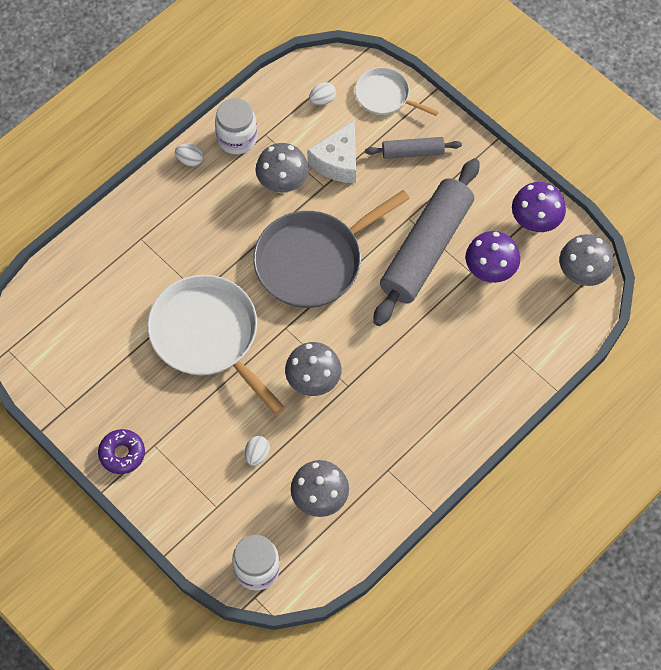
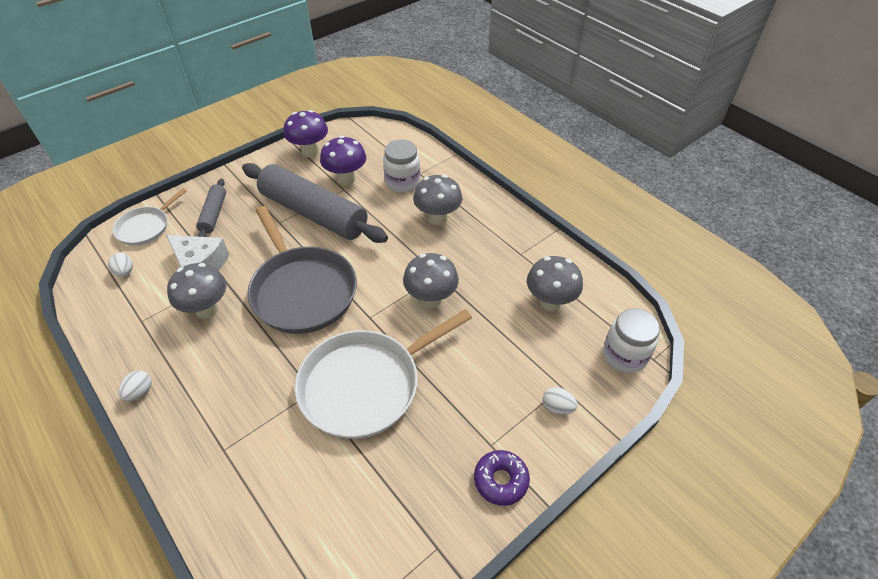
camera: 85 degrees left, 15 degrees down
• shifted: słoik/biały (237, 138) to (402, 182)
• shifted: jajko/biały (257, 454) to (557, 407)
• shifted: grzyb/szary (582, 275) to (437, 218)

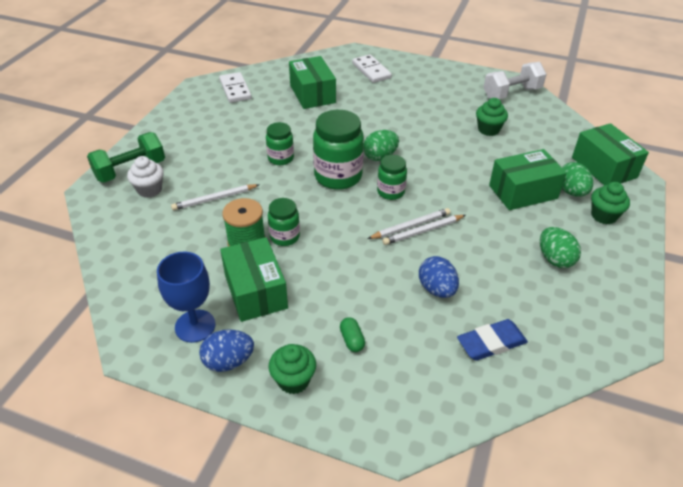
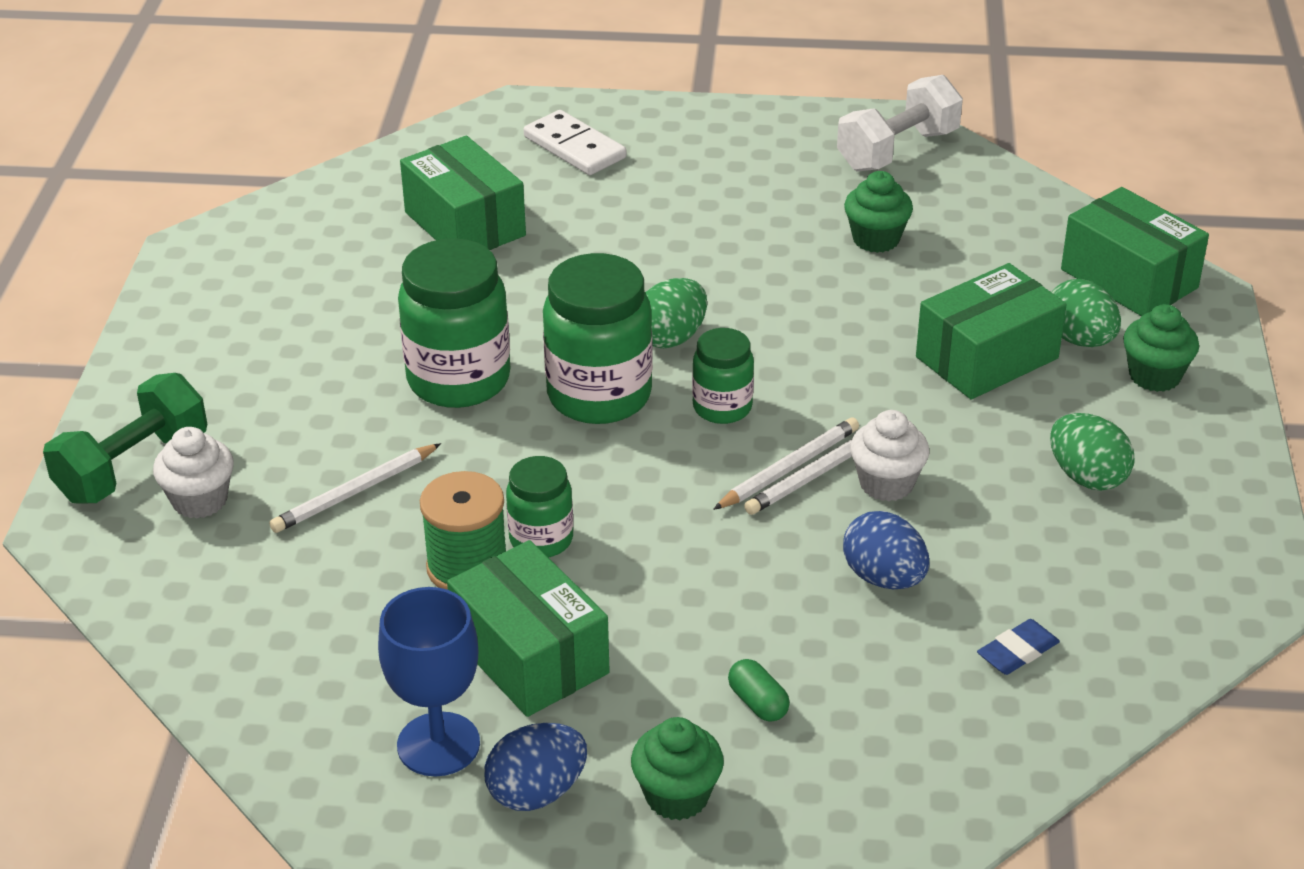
camera: 15 degrees left, 5 degrees down
• gone: kostka domina/biały (235, 89)
• scaled: słoik/zielony (280, 158) = (458, 380) x1.77
• scaled: gumka do mazania/niebieski (491, 343) = (1017, 652) x0.65
• new: muffinka/biały (886, 483)

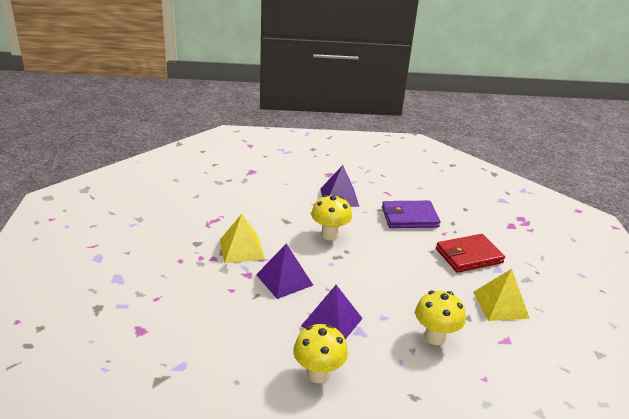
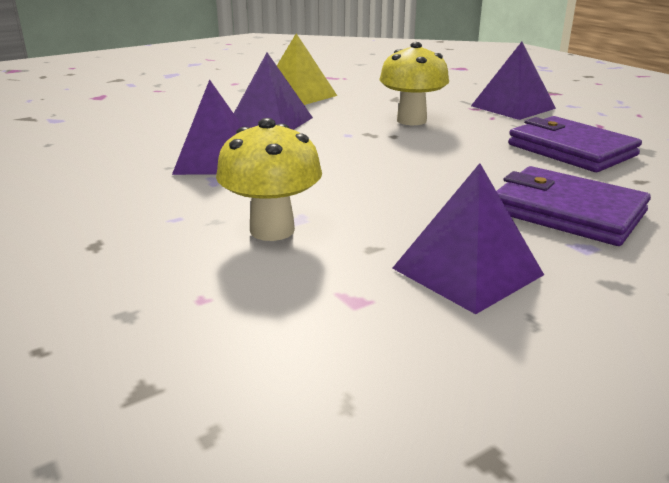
camera: 60 degrees right, 5 degrees down
• gone: grzyb/żółty (318, 374)
• repainted: portfel/czerwony (469, 256) to portfel/fioletowy (567, 212)
• repainted: piramida/żółty (500, 305) to piramida/fioletowy (467, 271)

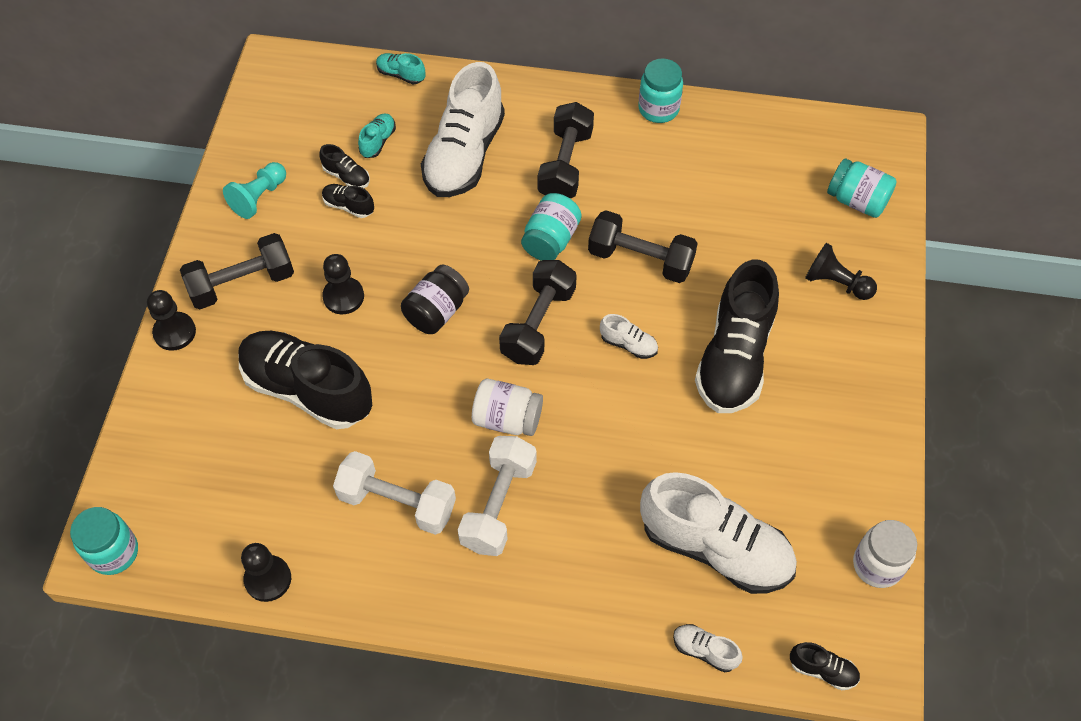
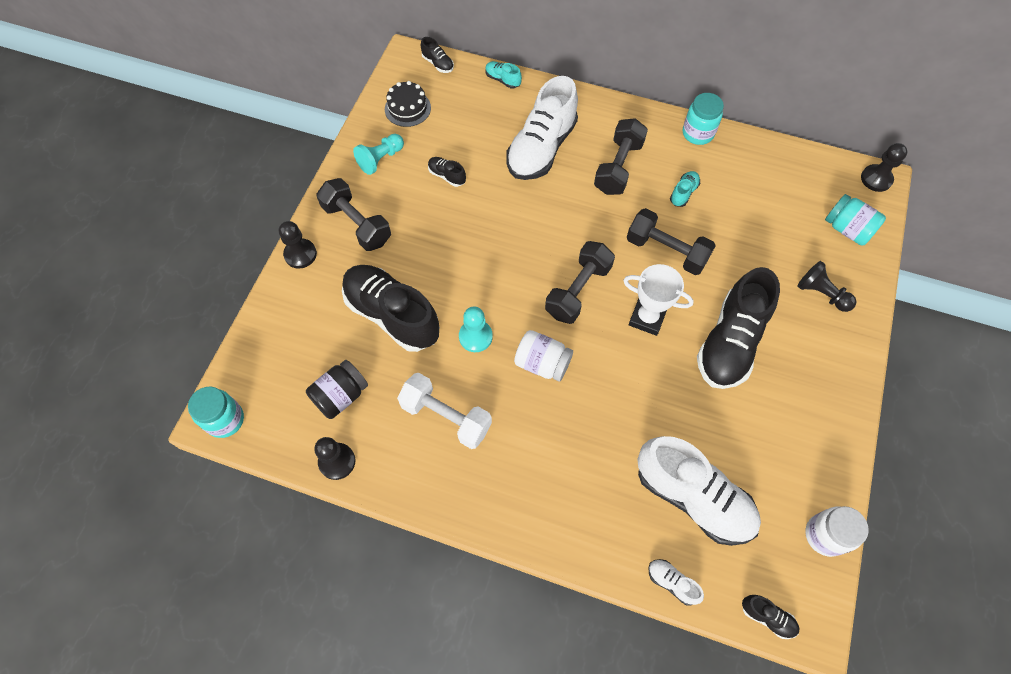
camera: 10 degrees right, 5 degrees up
• rotated: hantel/czarny (242, 283) = (357, 224) 60 degrees clockwise
• shifted: but/czarny (346, 176) to (438, 64)
• shifted: pionek/czarny (343, 297) to (876, 179)
• shifted: but/turkusowy (378, 141) to (683, 193)
• shifted: słoik/czarny (436, 311) to (341, 396)
• gone: hantel/biały (498, 505)
• gone: słoik/turkusowy (551, 240)
• swapped: but/biały (628, 344) to puchar/biały (647, 318)
• new: tort/czarny (407, 108)
• new: pionek/turkusowy (475, 337)

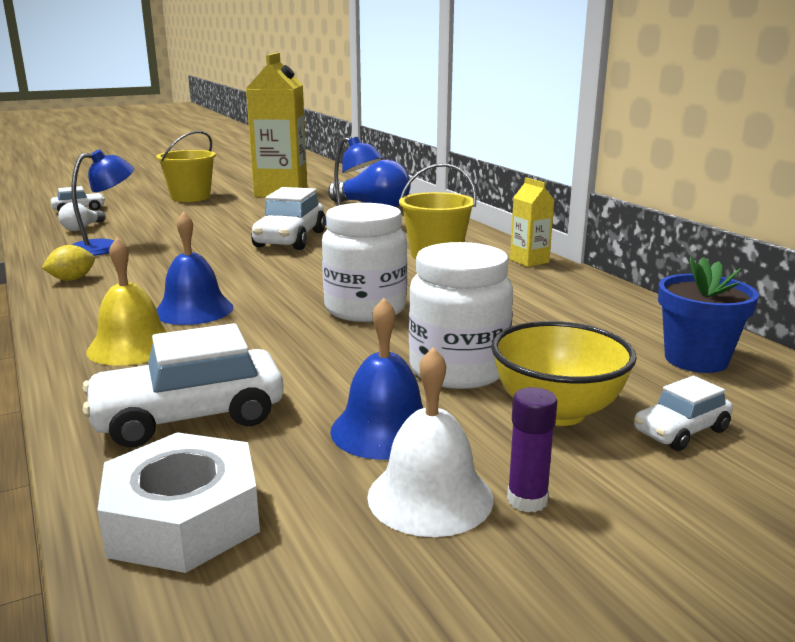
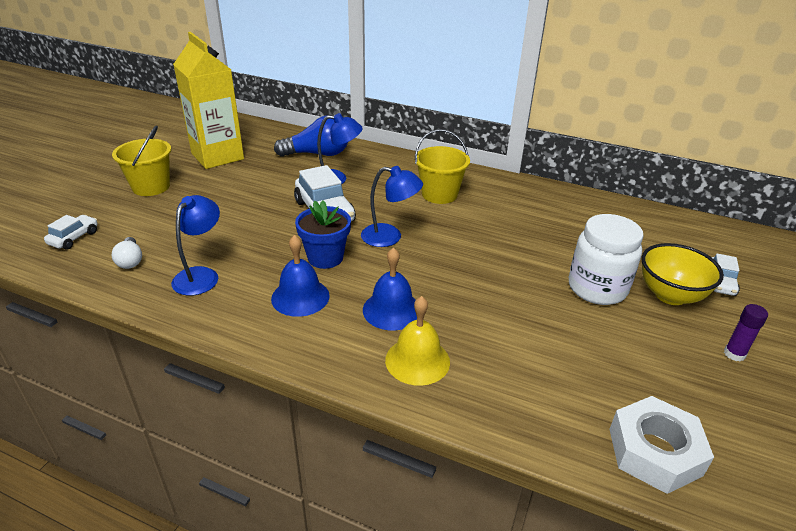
camera: 40 degrees left, 15 degrees up
• gone: cytryna/żółty (72, 279)
• gone: samochód/biały (189, 417)
• gone: słoik/biały (365, 309)
• shifted: dzwonek/niebieski (384, 430) to (300, 297)
• gone: dzwonek/biały (430, 496)
• gone: karton mleka/żółty (529, 261)
• shifted: doniczka/niebieski (696, 359) to (325, 258)
• new: lampka/niebieski (390, 237)

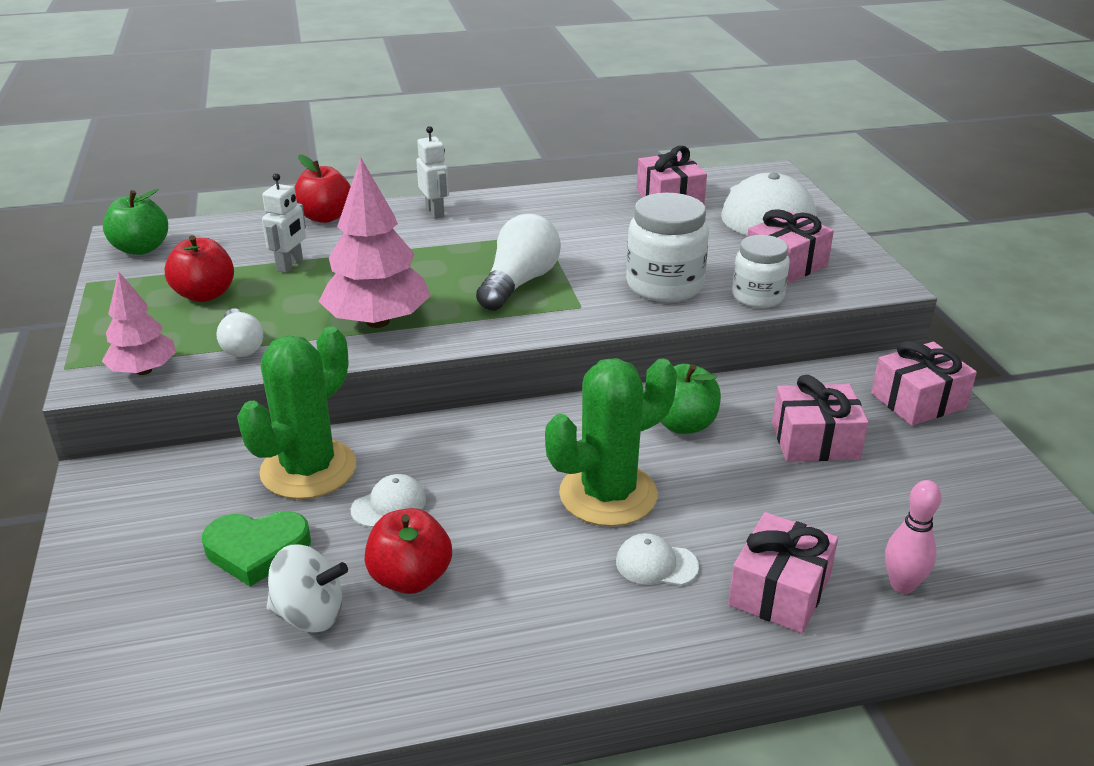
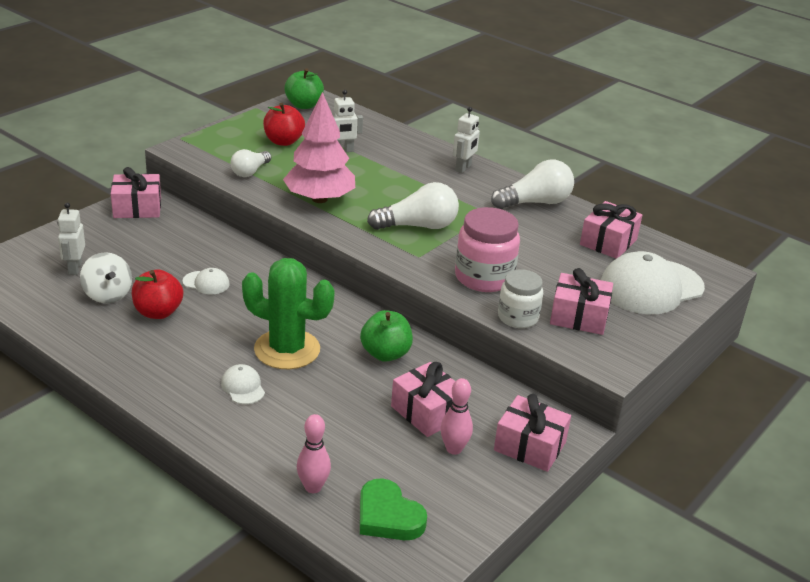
camera: 50 degrees right, 0 degrees up
• gone: drzewko/różowy (144, 370)
• shifted: serce/zielony (257, 550) to (388, 516)
• gone: kaktus/zielony (308, 469)
• gone: jabłko/czerwony (325, 217)
• repainted: słoik/biały (664, 285) to słoik/różowy (484, 277)
• shifted: prezent/różowy (779, 591) to (137, 208)
• new: robot/biały (74, 268)
• new: kręgiel/różowy (454, 449)
• new: żarówka/biały (535, 202)

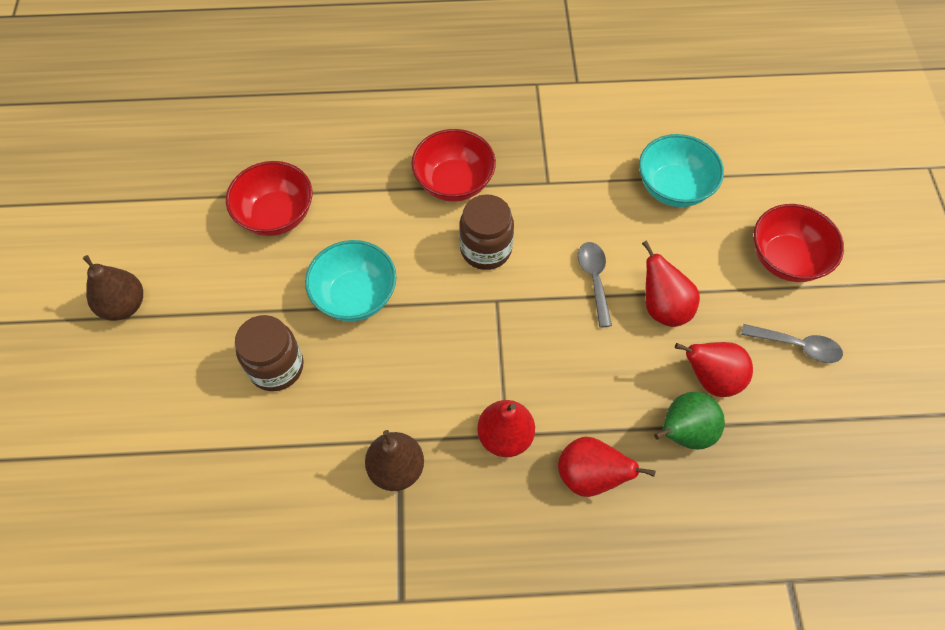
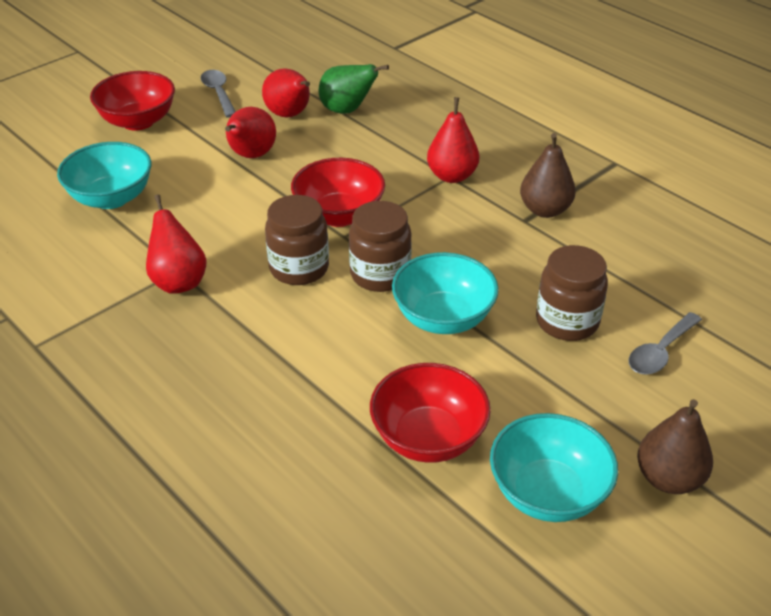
camera: 130 degrees left, 20 degrees down
• shifted: miska/czerwony (454, 182) to (339, 215)
• shifted: gruszka/czerwony (590, 476) to (178, 281)
• shifted: łyżka/szary (594, 279) to (660, 352)
• new: słoik/brązowy (380, 274)
• new: miska/turkusowy (548, 493)

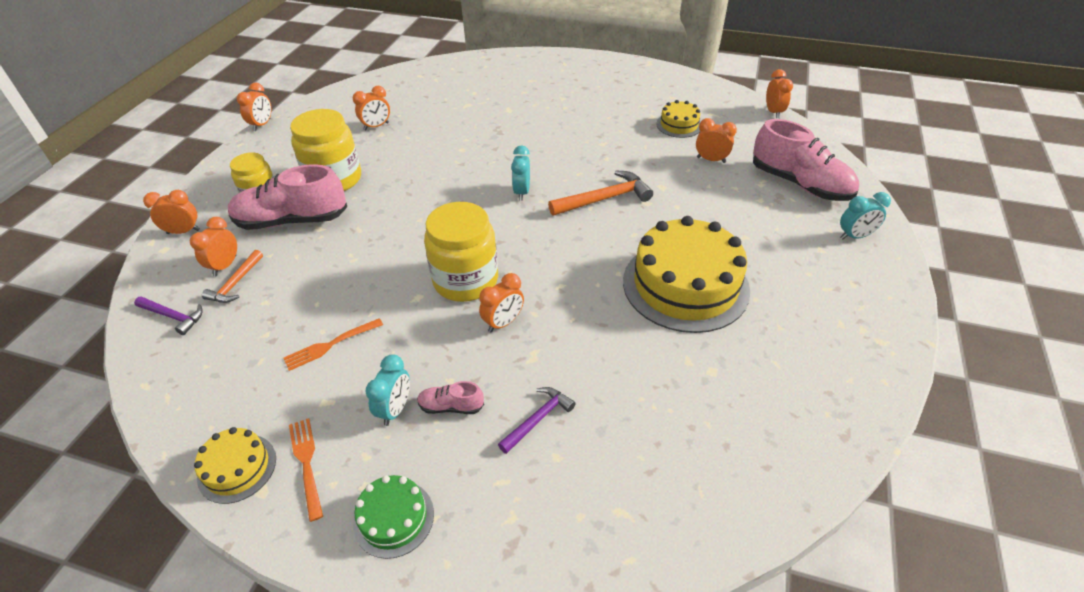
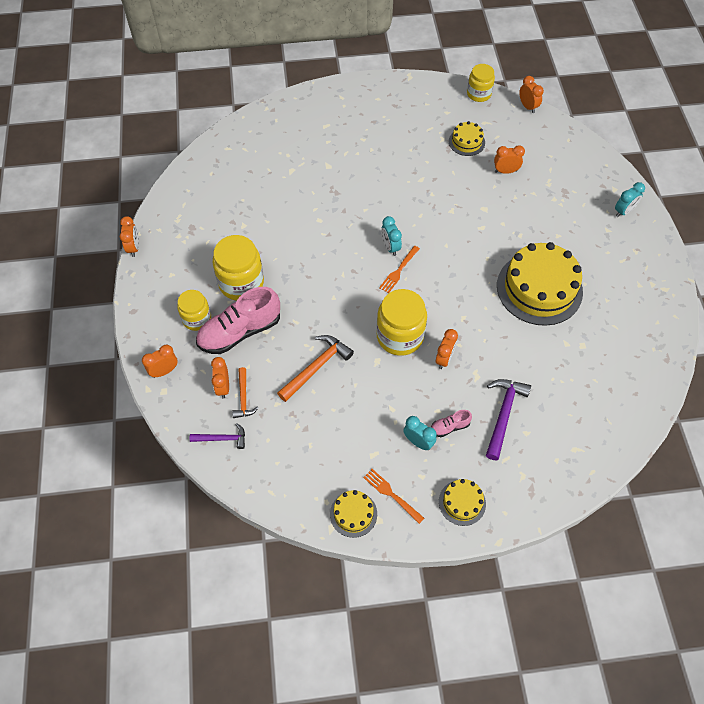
camera: 25 degrees left, 15 degrees up
• shifted: widelec/pomarańczowy (330, 345) to (399, 271)
• gone: budzik/pomarańczowy (376, 126)
• repainted: tort/zielony (393, 518) to tort/żółty (462, 502)
• rotated: budzik/turkusowy (395, 409) = (418, 442) 45 degrees counterclockwise
• scaled: młotek/fioletowy (538, 419) = (503, 414) x1.62
• shifted: młotek/pomarańczowy (604, 199) to (316, 367)
• gone: but/różowy (800, 184)
• new: słoik/żółty (479, 94)

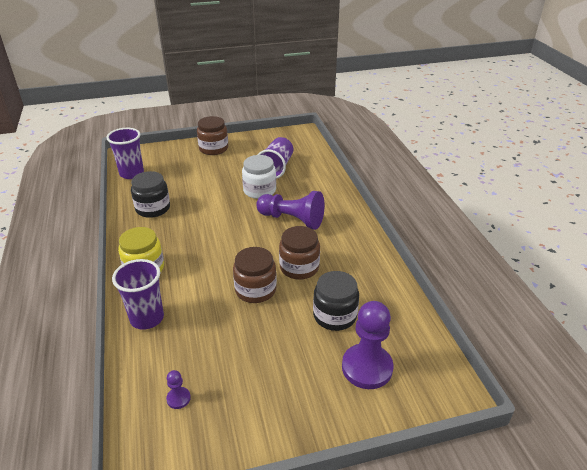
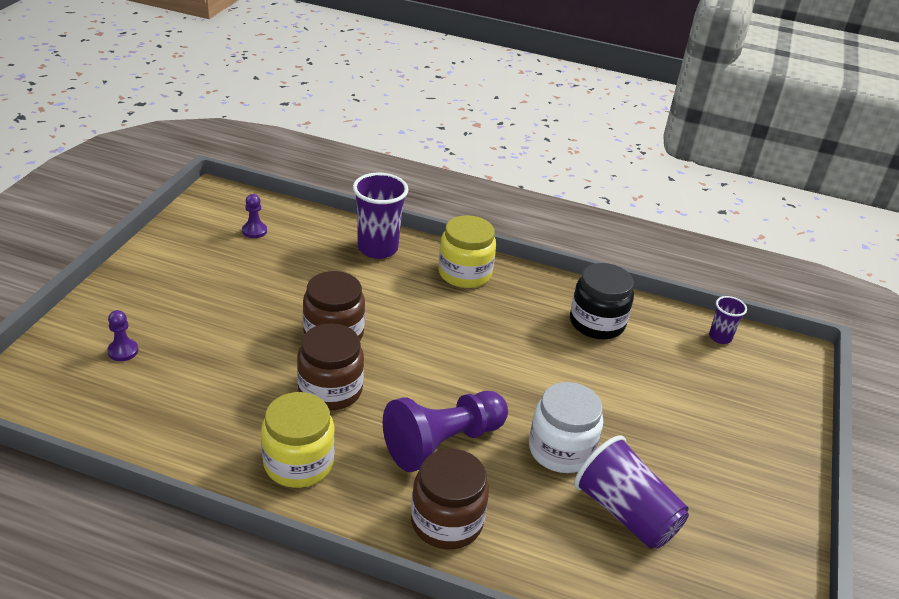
camera: 120 degrees right, 0 degrees up
• scaled: szklanka/fioletowy (131, 173) = (720, 337) x0.53
• shifted: słoik/brązowy (213, 148) to (446, 521)
• gone: słoik/czarny (334, 316)
• scaled: pionek/fioletowy (367, 368) = (123, 351) x0.44
• new: słoik/żółty (298, 463)

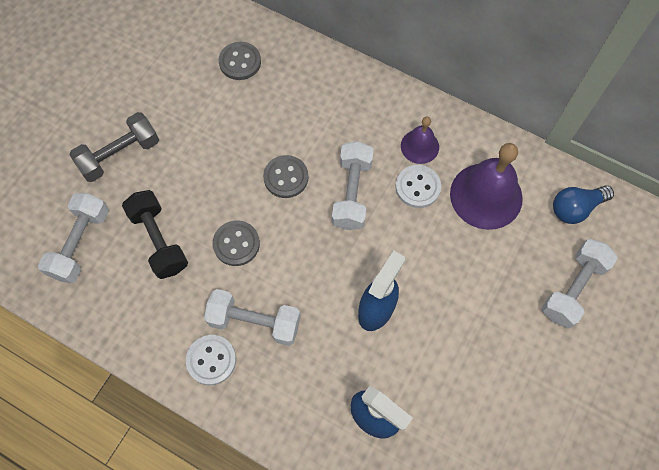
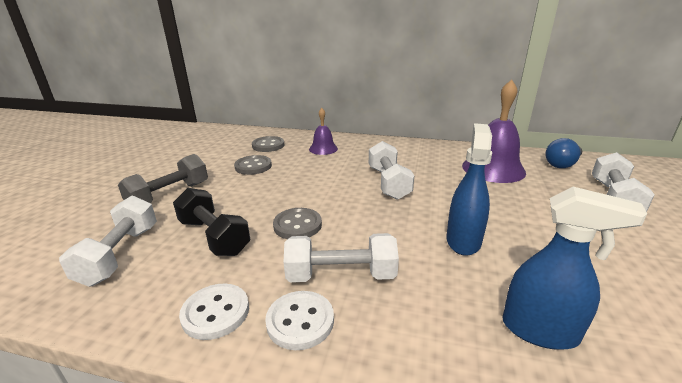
camera: 15 degrees left, 40 degrees down
• shifted: guzik/szary (286, 177) to (253, 166)
• shifted: guzik/biały (417, 187) to (215, 312)
• shifted: dzwonek/fioletowy (420, 146) to (323, 149)

